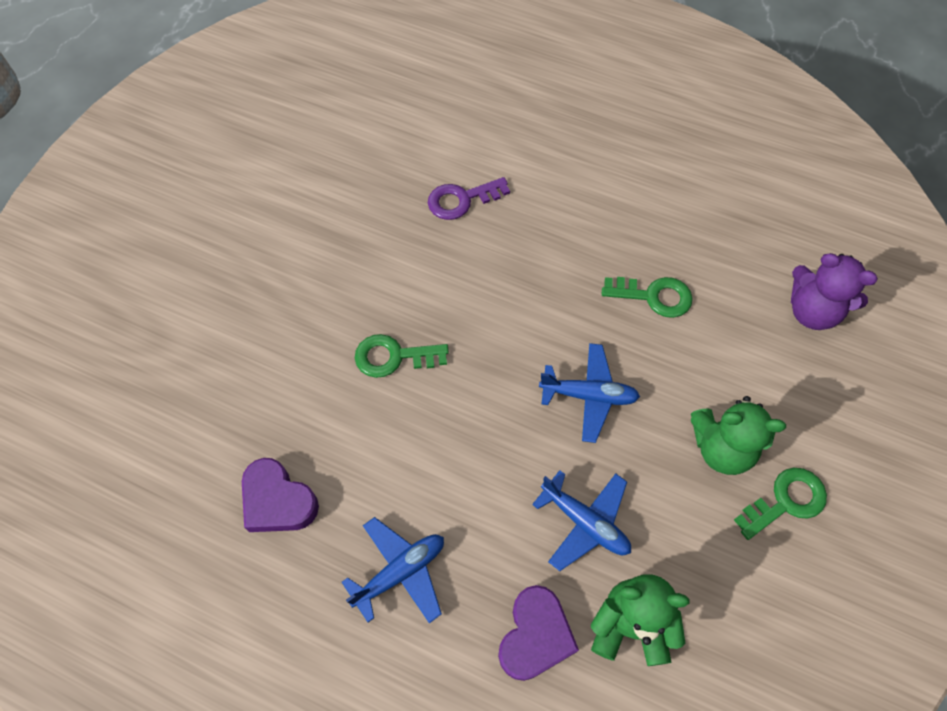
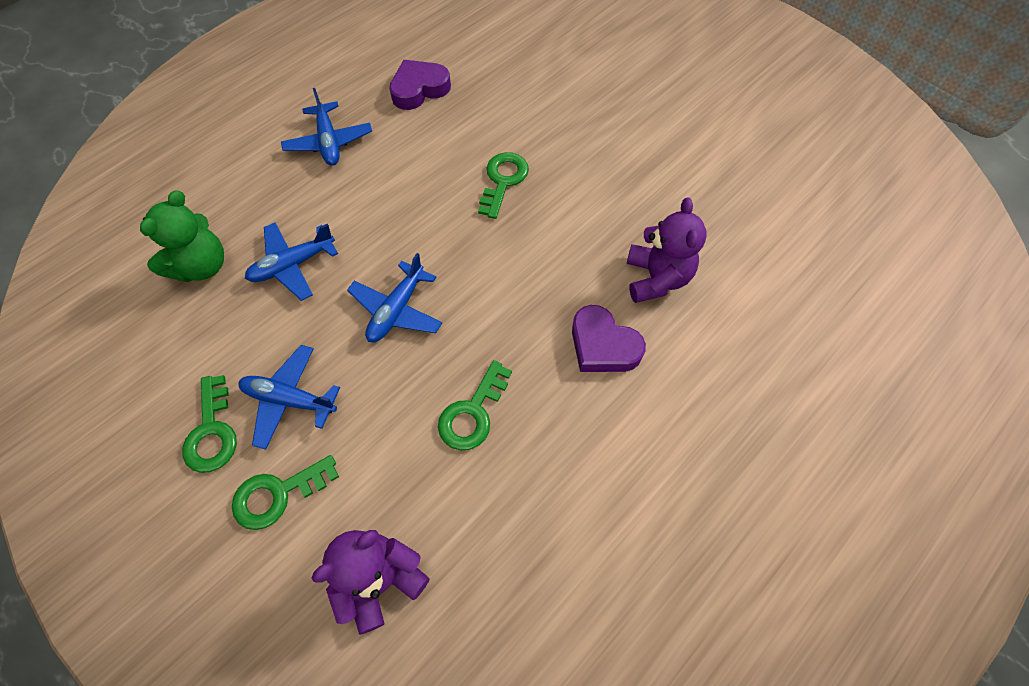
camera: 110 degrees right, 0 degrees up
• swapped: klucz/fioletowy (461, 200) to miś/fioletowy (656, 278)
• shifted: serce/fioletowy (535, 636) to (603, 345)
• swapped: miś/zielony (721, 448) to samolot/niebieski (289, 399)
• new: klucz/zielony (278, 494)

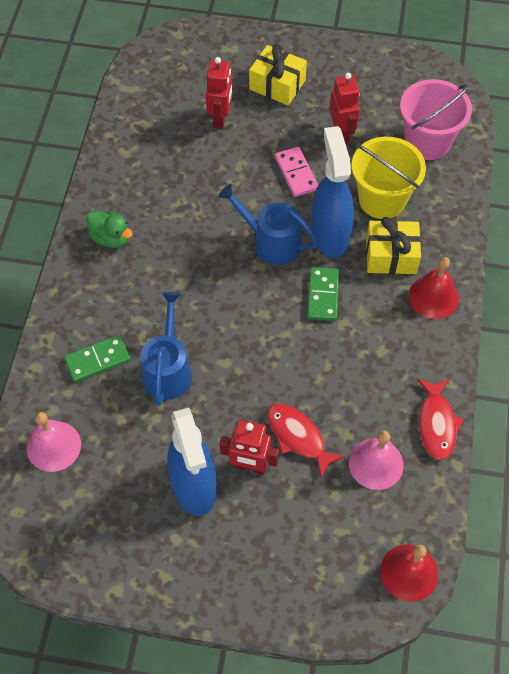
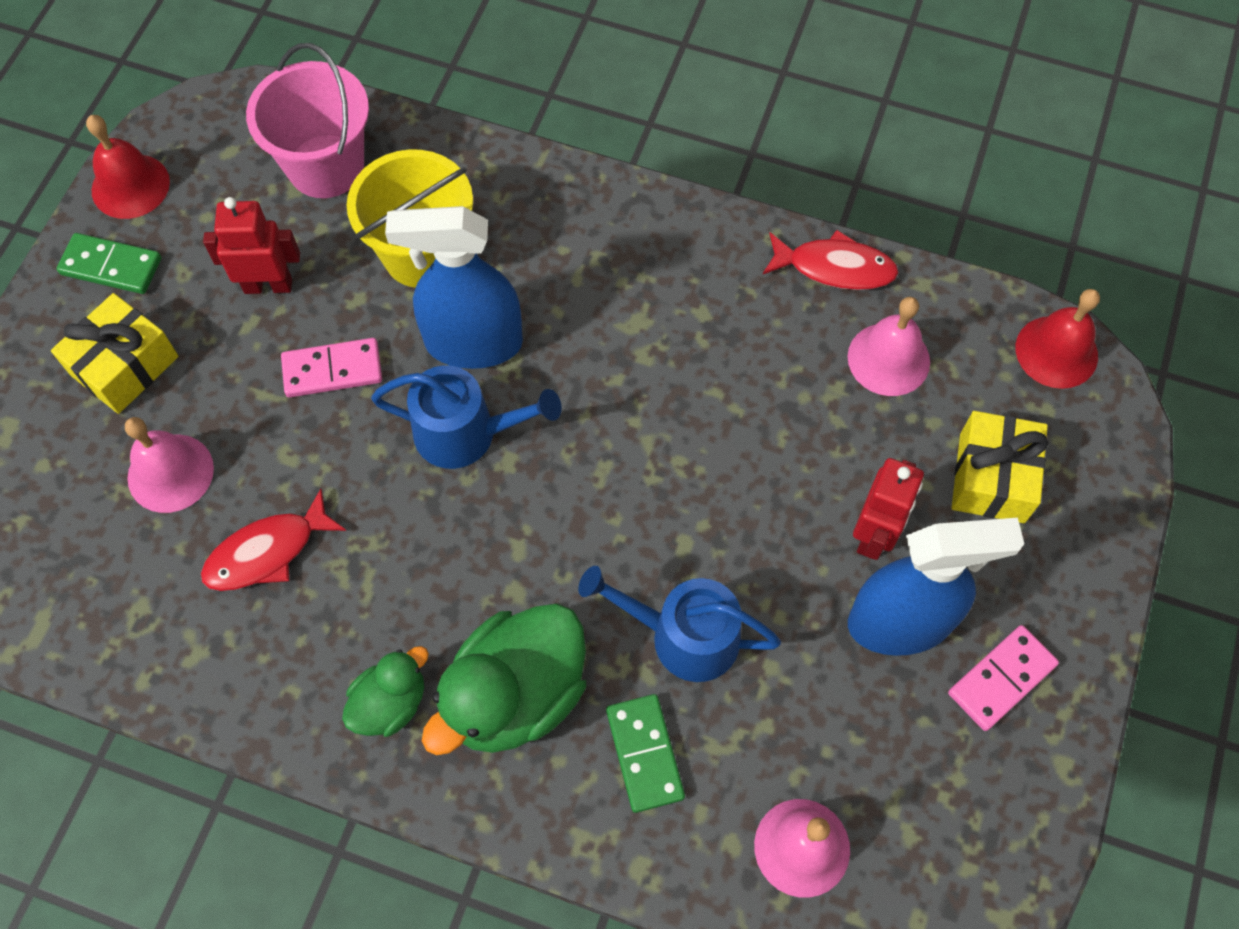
camera: 80 degrees left, 5 degrees up
• swapped: robot/czerwony (220, 118) to dzwonek/różowy (170, 473)
• rotated: konewka/niebieski (271, 242) = (465, 433) 120 degrees counterclockwise
• shifted: ryba/czerwony (298, 437) to (267, 552)
• shifted: kostka domina/zielony (323, 295) to (111, 266)
• shifted: prezent/żółty (391, 256) to (991, 478)
• shifted: dzwonek/czerwony (433, 297) to (130, 186)
• new: kaczka/zielony (515, 695)
• new: kostka domina/różowy (1002, 679)

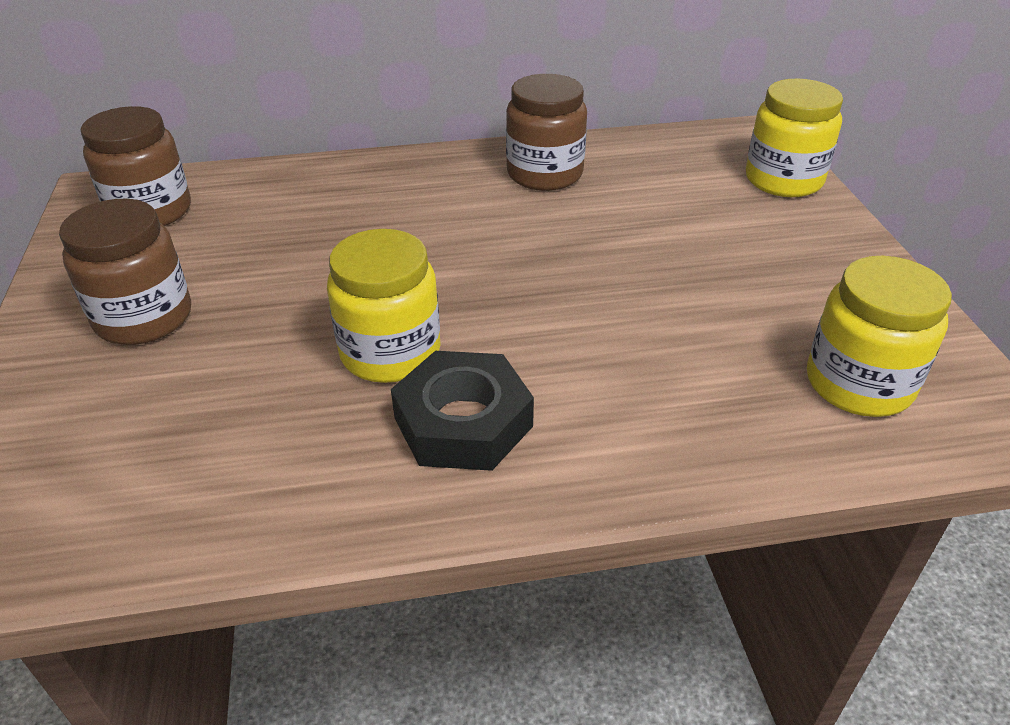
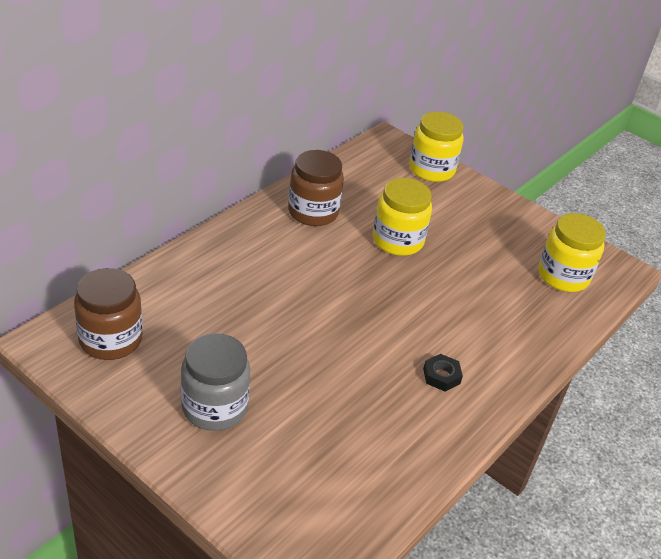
camera: 45 degrees left, 0 degrees up
• repainted: słoik/brązowy (144, 318) to słoik/szary (214, 407)
• shifted: słoik/żółty (390, 352) to (397, 240)
• scaled: nakrętka/czarny (463, 422) = (441, 376) x0.52

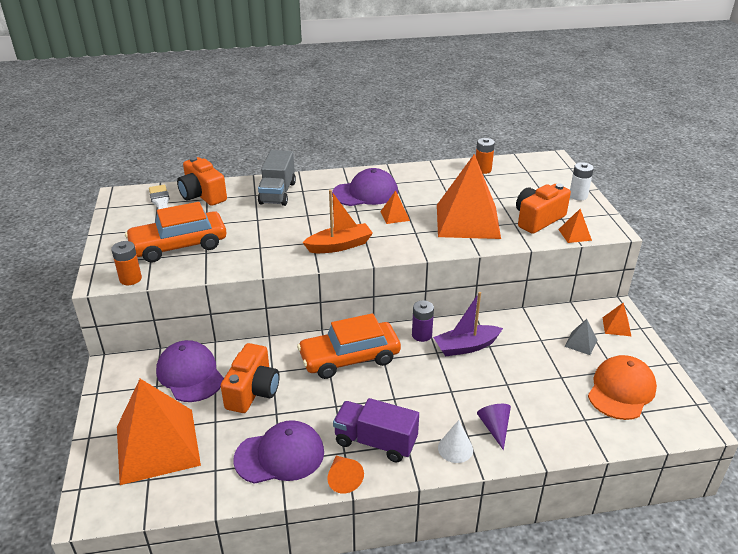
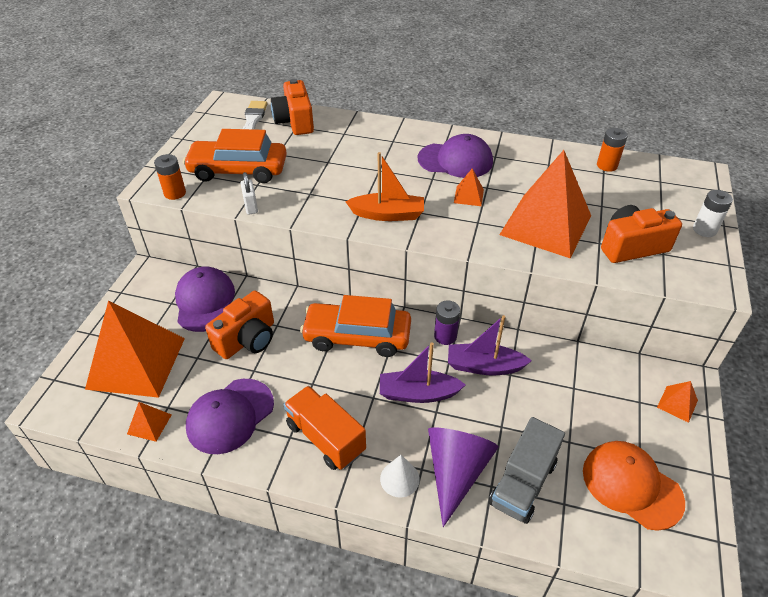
camera: 25 degrees right, 10 degrees up
• rotated: czapka/fioletowy (280, 455) = (230, 416) 120 degrees clockwise
• shifted: ciężarówka/szary (277, 193) to (523, 483)
• gone: stożek/pomarańczowy (343, 478)
• repainted: ciężarówka/fioletowy (375, 442) to ciężarówka/pomarańczowy (325, 438)
• scaled: stożek/fioletowy (494, 428) = (456, 472) x1.80
• shifted: piramida/pomarańczowy (574, 234) to (149, 424)
• gone: piramida/szary (581, 343)
• rotated: czapka/pomarańczowy (621, 390) = (631, 485) 105 degrees counterclockwise
• new: kłódka/biały (251, 206)
• new: łódka/fioletowy (418, 393)

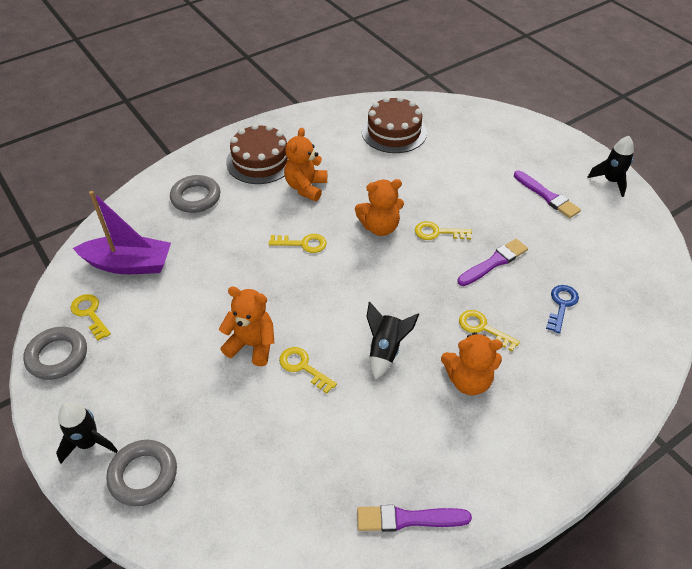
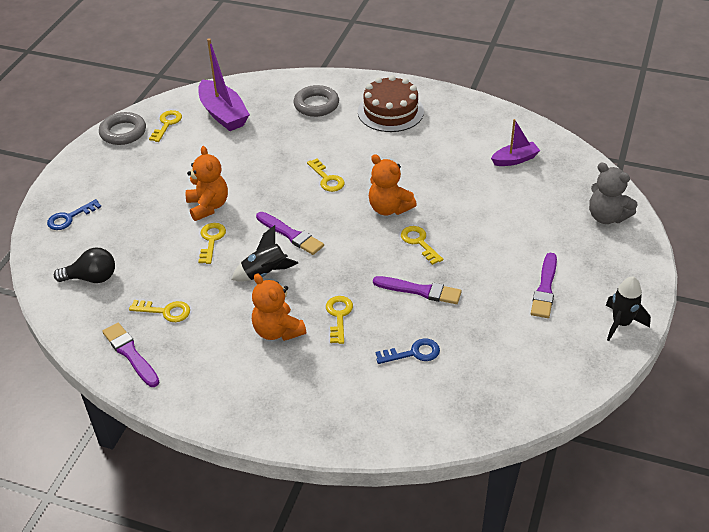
camera: 55 degrees right, 5 degrees down
• gone: rakieta/czarny (89, 443)
• swapped: pierścień/szary (143, 475) to klucz/niebieski (69, 218)
• gone: miś/pomarańczowy (306, 187)
• swapped: tort/brązowy (394, 132) to łódka/fioletowy (515, 159)
• new: żarówka/czarny (92, 278)
• new: klucz/żółty (165, 311)
• new: pędzel/fioletowy (291, 234)
• new: miś/szary (606, 217)

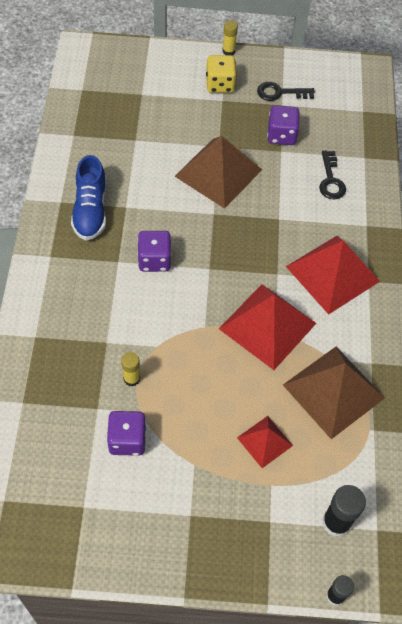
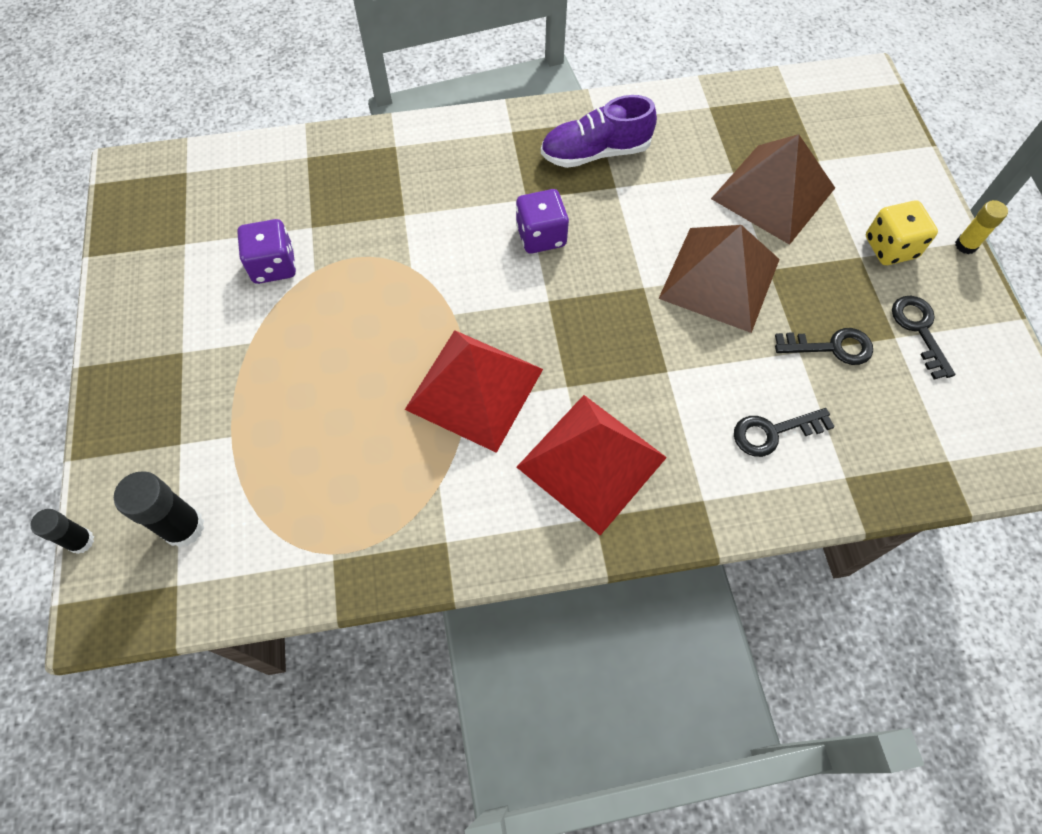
camera: 80 degrees right, 5 degrees up
• repainted: but/niebieski (90, 210) to but/fioletowy (595, 153)
• gone: klej w sztyfcie/żółty (131, 379)
• gone: piramida/czerwony (264, 441)
• swapped: kostka do gry/fioletowy (281, 135) to klucz/czarny (831, 347)
• shifted: piramida/brązowy (334, 391) to (773, 193)

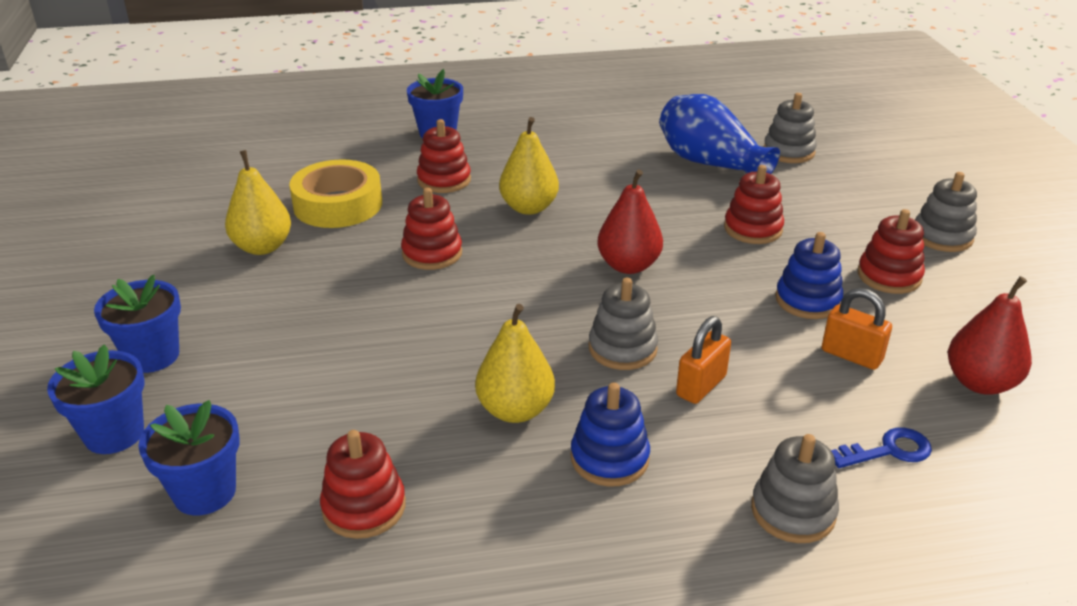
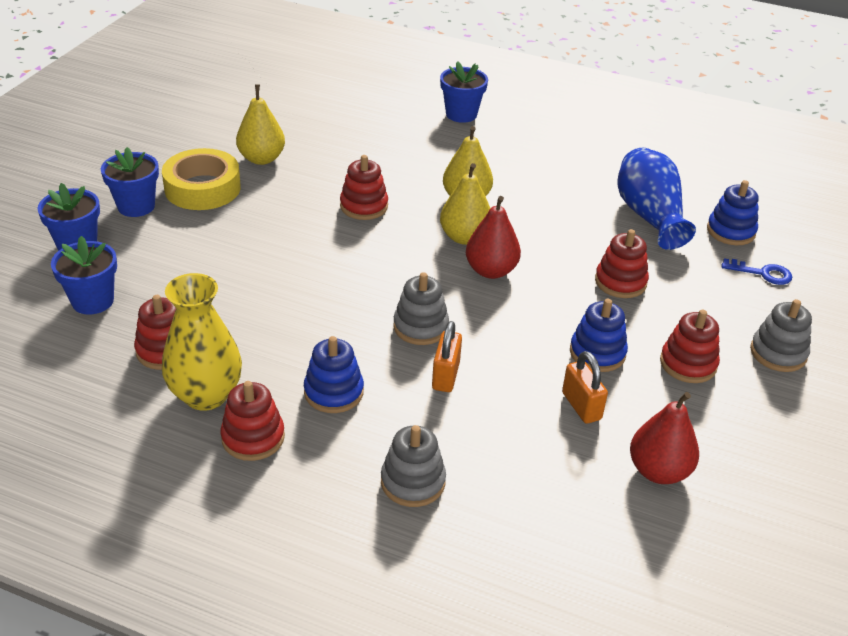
camera: 30 degrees right, 5 degrees up
• shifted: taśma klejąca/żółty (338, 204) to (202, 188)
• shifted: zabawka nakładanka/czerwony (444, 180) to (253, 437)
• shifted: gruszka/żółty (515, 410) to (464, 237)
• rotated: kłódka/pomarańczowy (701, 386) = (445, 376) 60 degrees counterclockwise
• repainted: zabawka nakładanka/szary (788, 151) to zabawka nakładanka/niebieski (730, 231)
• shifted: klucz/niebieski (888, 451) to (762, 273)
• new: wazon/żółty (206, 395)

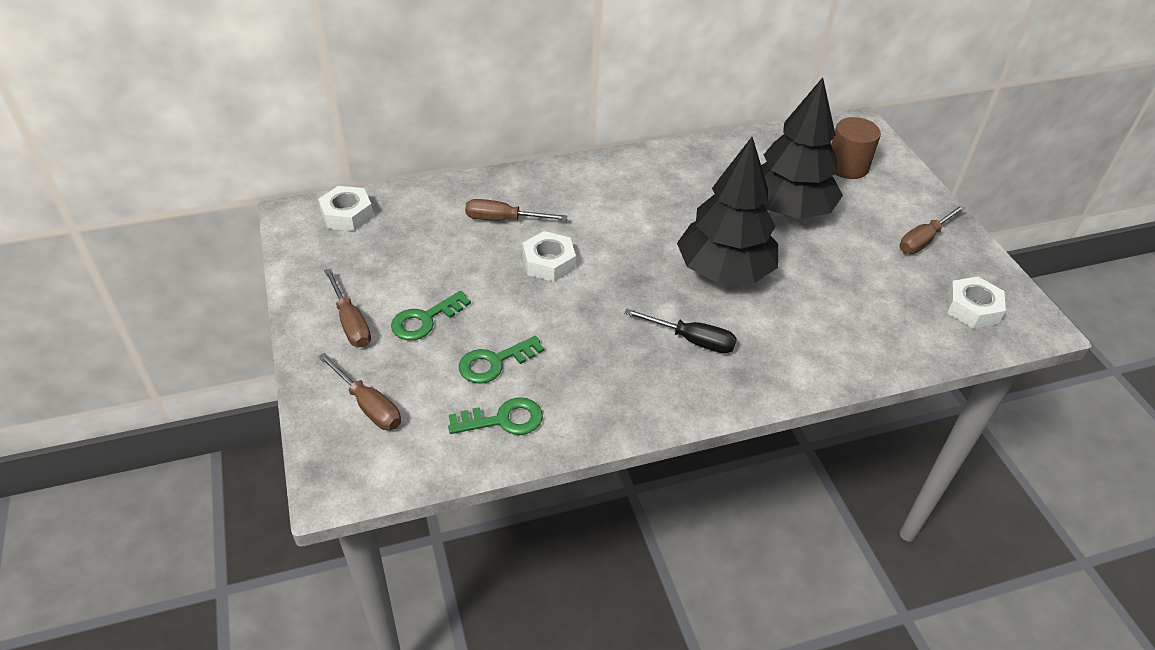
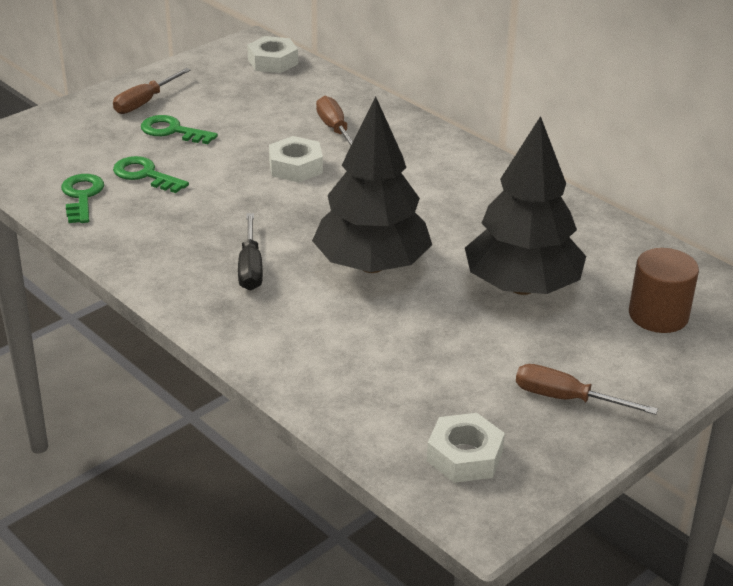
camera: 65 degrees right, 10 degrees down
• gone: śrubokręt/brązowy (368, 405)
• rotated: klucz/zielony (503, 420) = (82, 196) 150 degrees counterclockwise

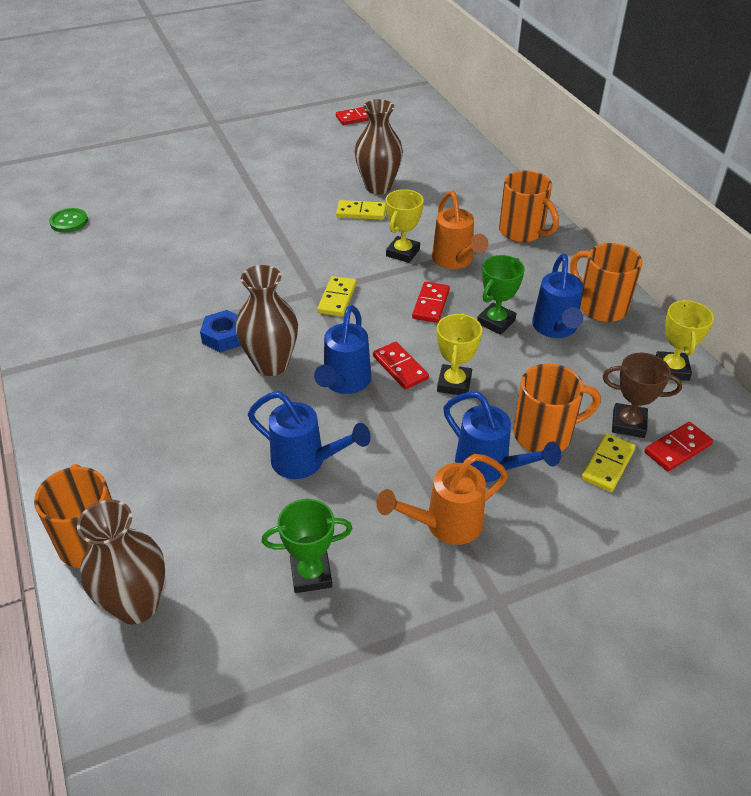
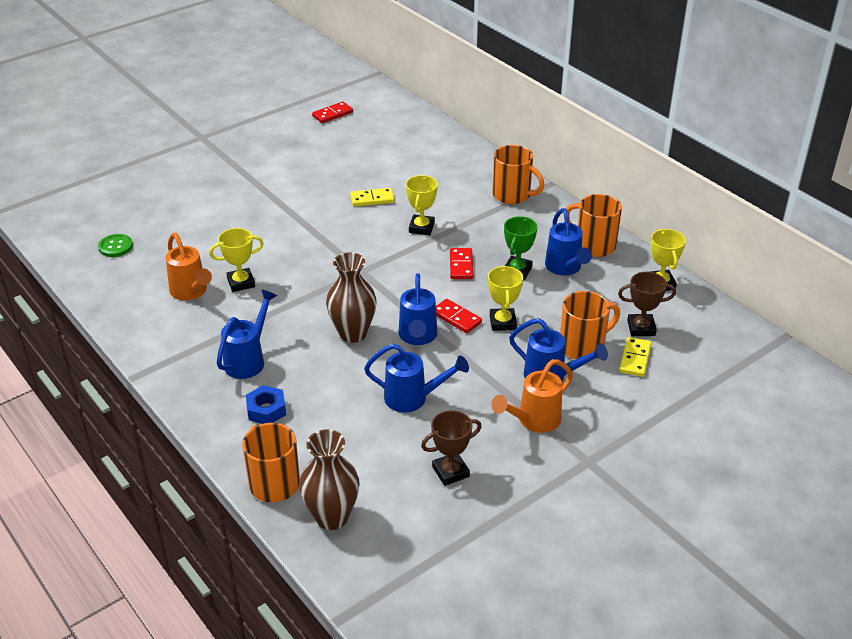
camera: 15 degrees left, 5 degrees down
• shifted: nakrętka/niebieski (224, 336) to (266, 410)
• repainted: puchar/zielony (311, 574) to puchar/brązowy (450, 472)
• gone: kostka domina/żółty (337, 298)
• gone: wazon/brązowy (378, 187)
• shifted: konewka/pomarańczowy (455, 261) to (191, 292)
• gone: kostka domina/czerwony (677, 448)
• new: puchar/żółty (241, 283)
• new: konewka/niebieski (248, 359)

